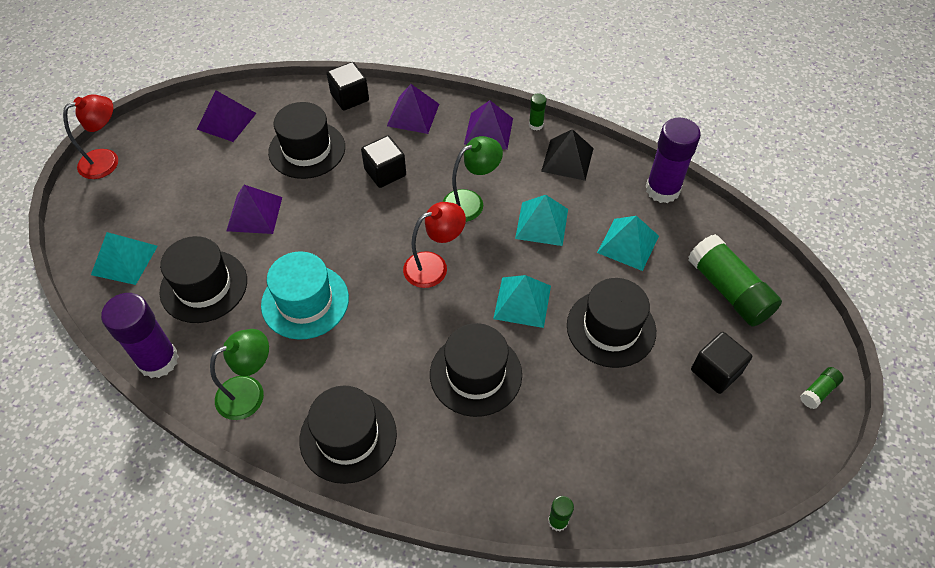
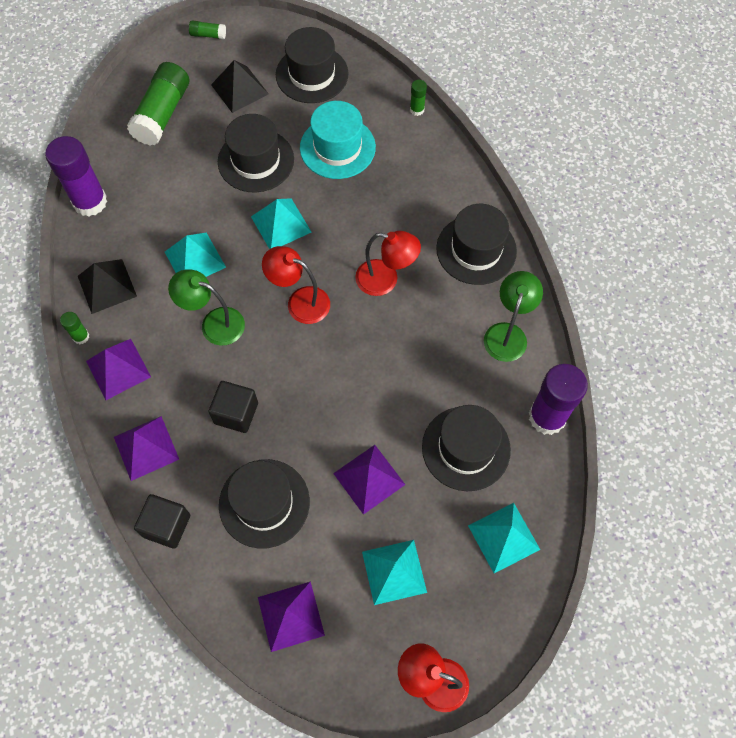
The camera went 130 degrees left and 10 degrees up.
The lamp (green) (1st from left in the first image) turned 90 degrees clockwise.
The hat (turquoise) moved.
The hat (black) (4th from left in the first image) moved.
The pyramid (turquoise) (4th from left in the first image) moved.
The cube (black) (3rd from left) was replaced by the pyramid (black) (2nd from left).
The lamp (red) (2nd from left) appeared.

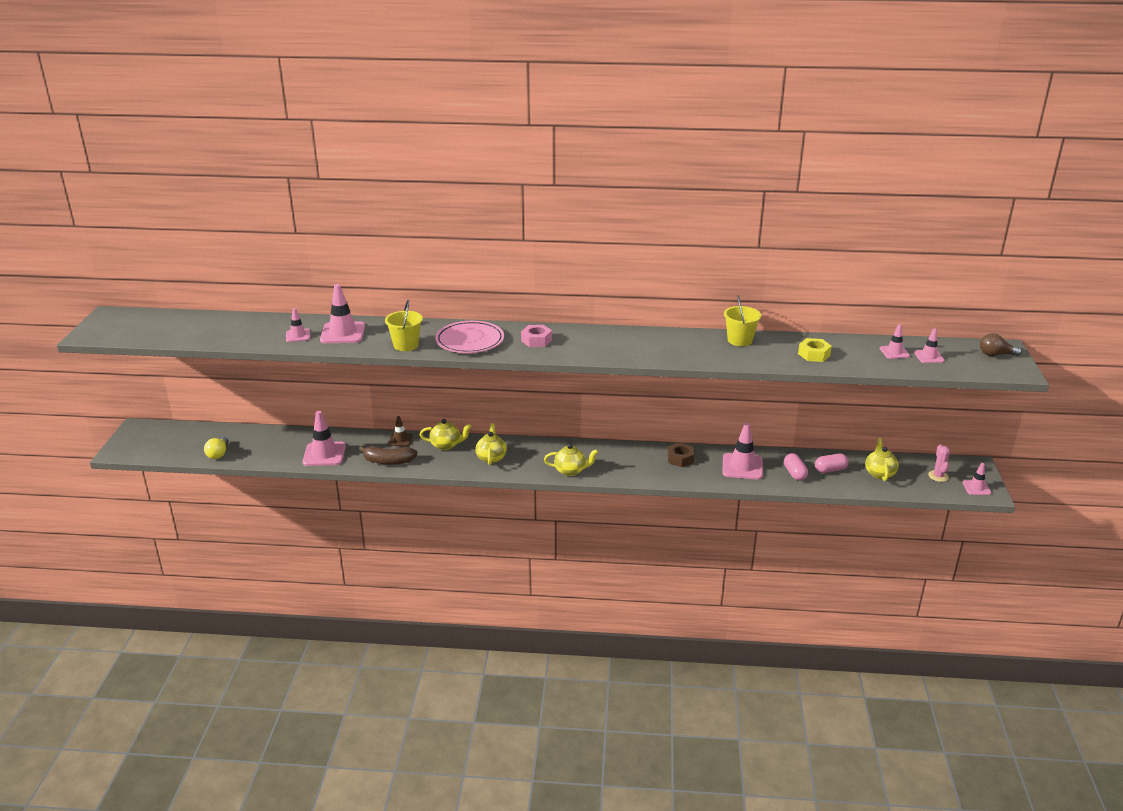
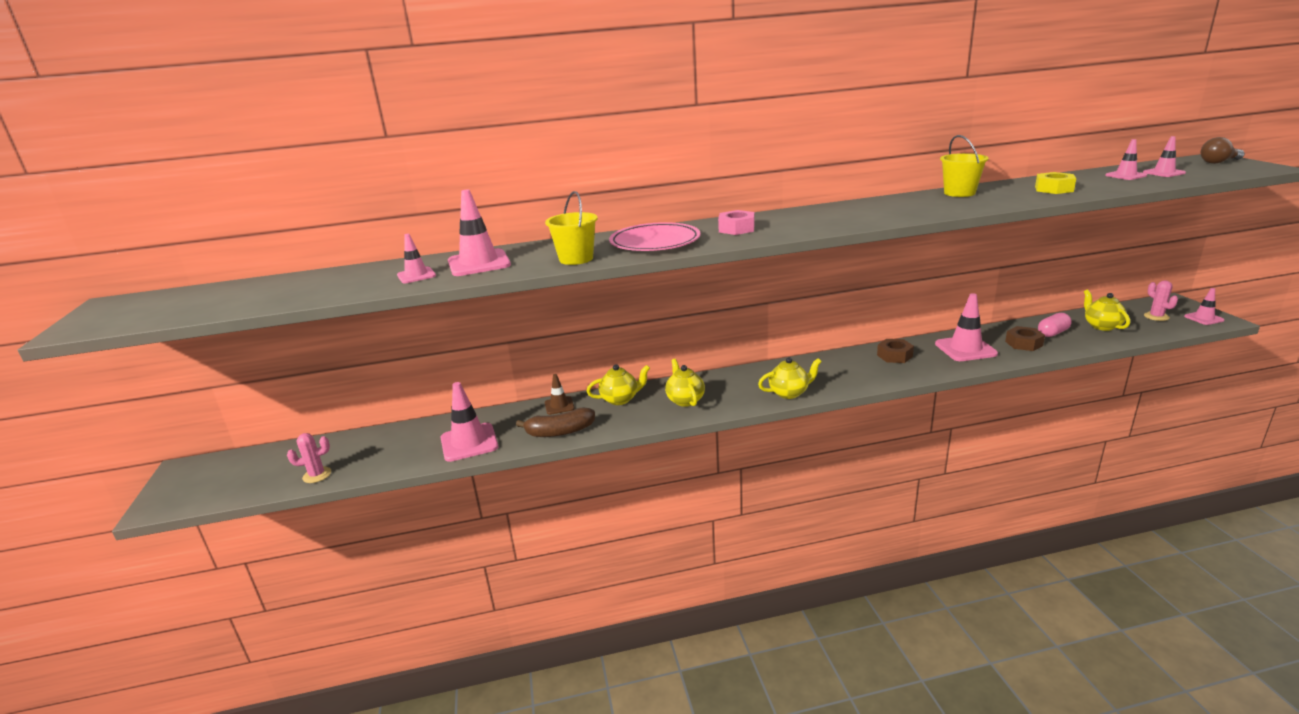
The camera went 15 degrees left and 5 degrees down.
The light bulb (yellow) was replaced by the cactus (pink) (1st from left).
The capsule (pink) (1st from left) was replaced by the nut (brown) (2nd from left).

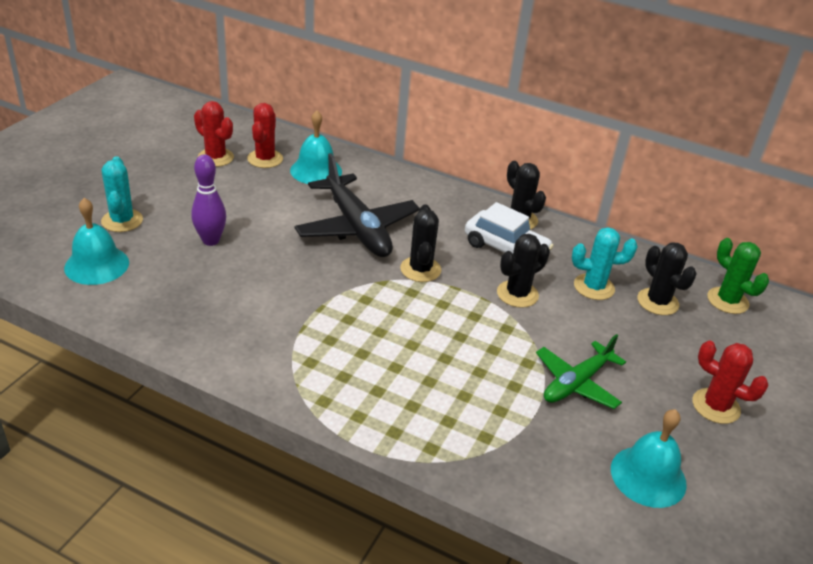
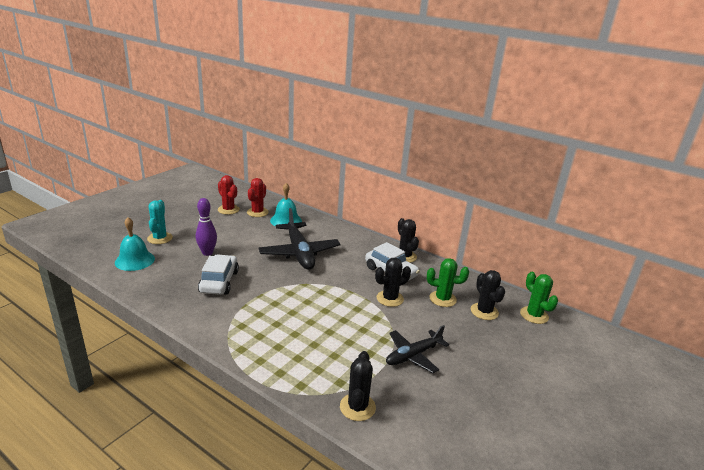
The camera went 10 degrees right and 10 degrees down.
The cactus (black) (1st from left) moved.
The plane (green) became the plane (black) (2nd from left).
The cactus (turquoise) (2nd from left) became the cactus (green) (1st from left).
The bell (turquoise) (3rd from left) disappeared.
The cactus (red) (3rd from left) disappeared.
The car (white) (1st from left) appeared.

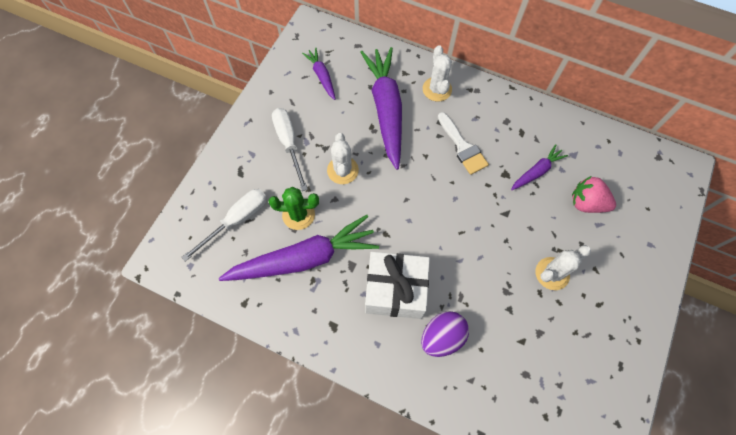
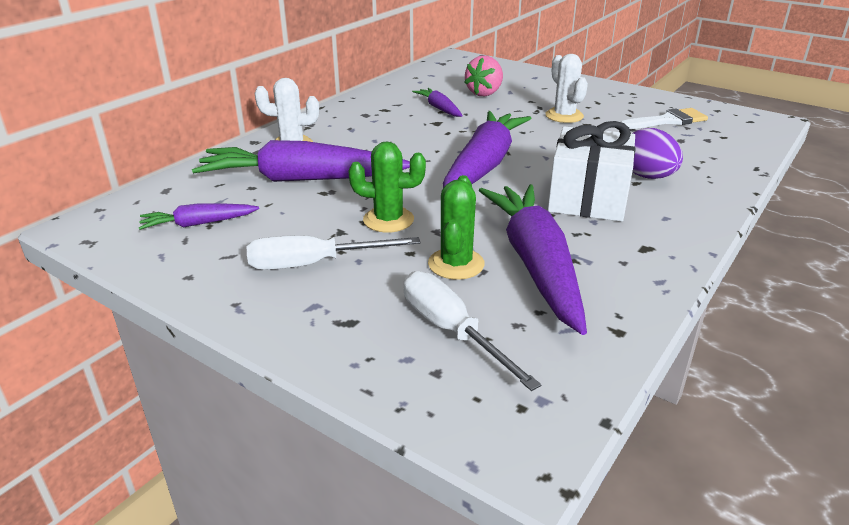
The camera went 80 degrees left and 35 degrees down.
The cactus (white) (1st from left) became the cactus (green) (1st from left).
The brush (white) moved.
The carrot (purple) (4th from left) appeared.

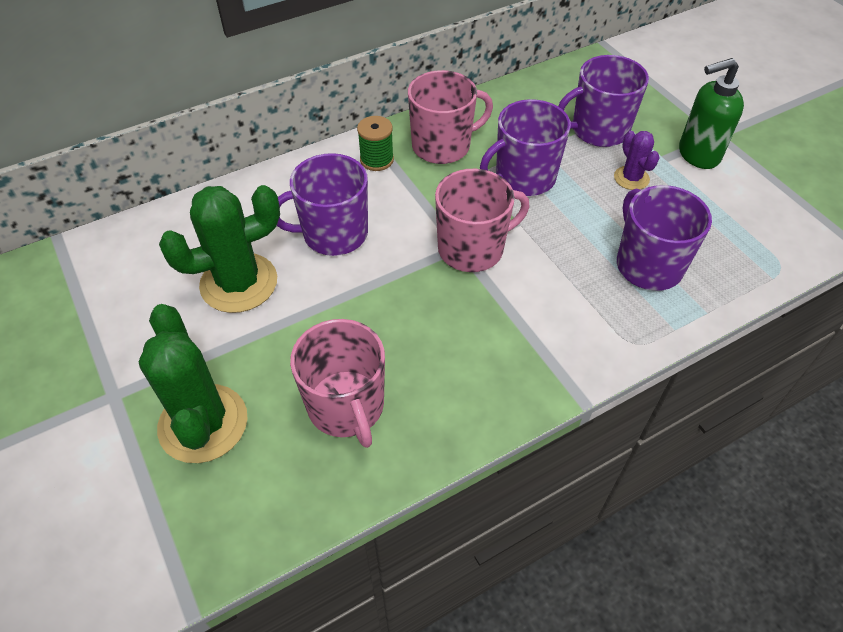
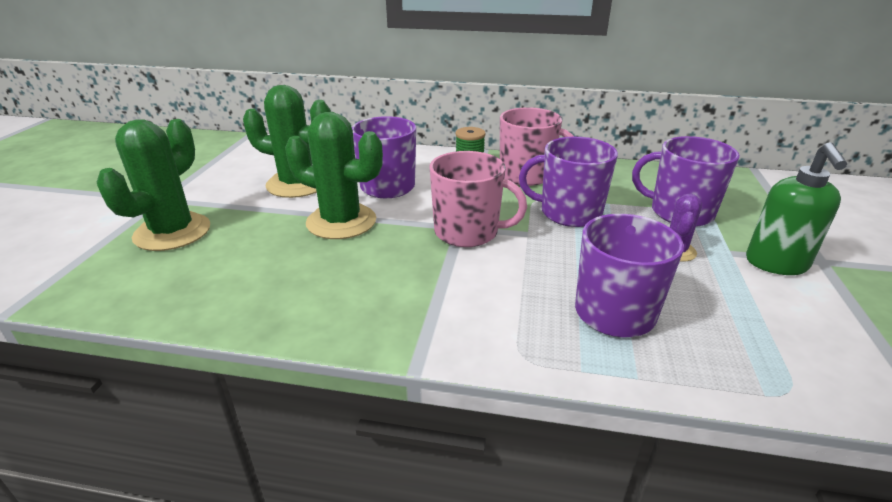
The camera went 40 degrees right and 20 degrees down.
The mug (pink) (1st from left) disappeared.
The soap dispenser (green) turned 105 degrees counterclockwise.
The cactus (green) (3rd from left) appeared.

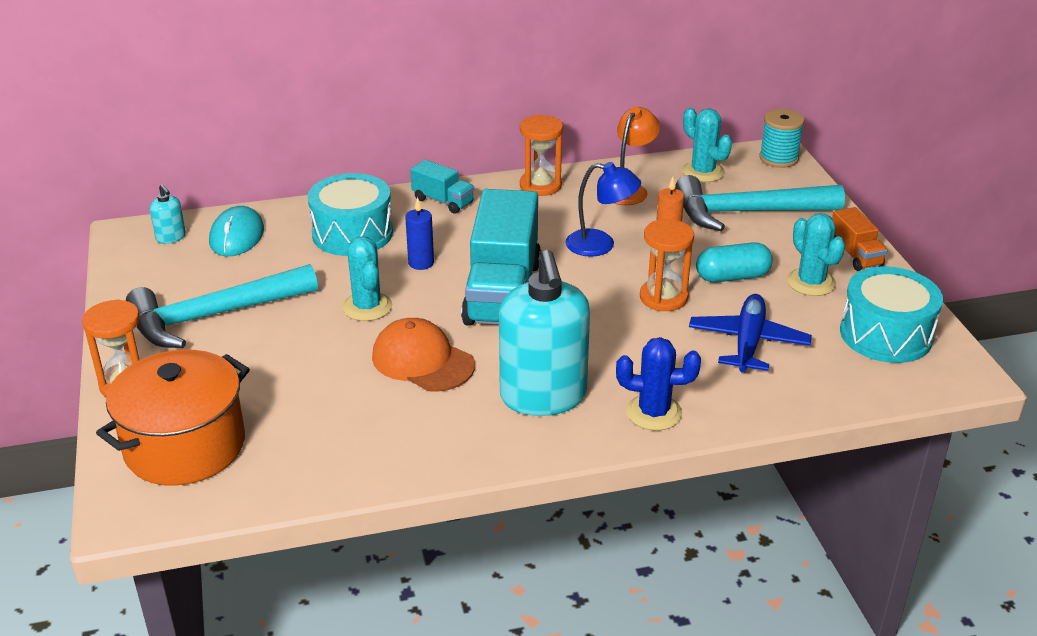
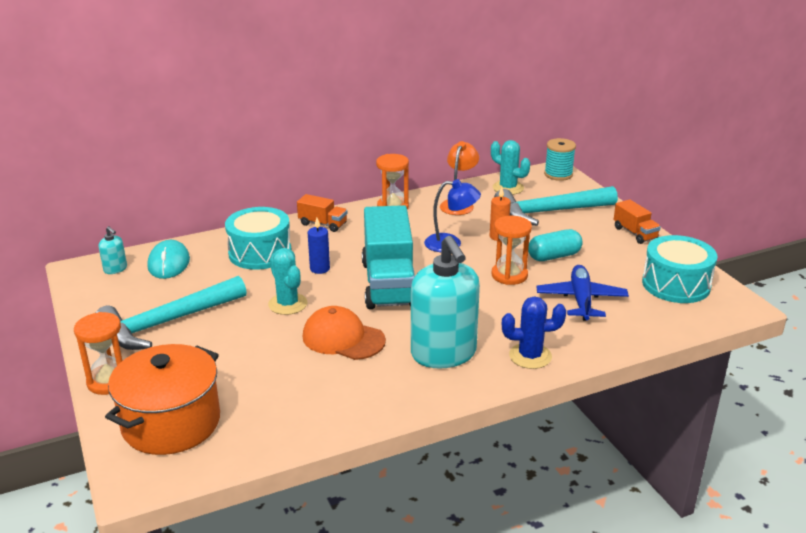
The camera went 10 degrees left and 5 degrees down.
The truck (turquoise) (1st from left) became the truck (orange) (1st from left).
The cactus (turquoise) (3rd from left) disappeared.

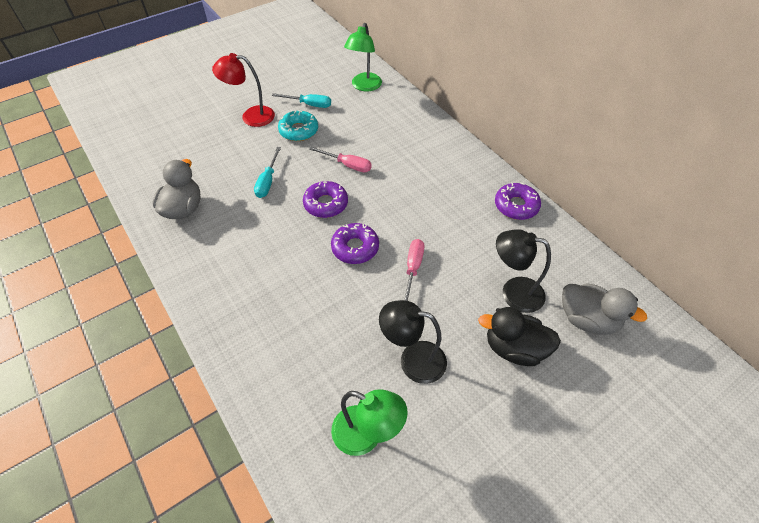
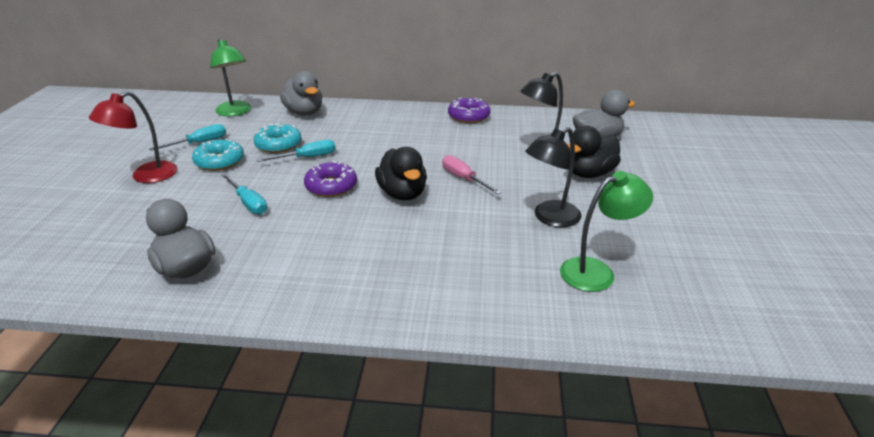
The camera went 50 degrees left and 20 degrees down.
The screwdriver (pink) (1st from left) became the screwdriver (turquoise) (3rd from left).
The donut (purple) (2nd from left) was replaced by the duck (black) (1st from left).
The donut (turquoise) (2nd from left) appeared.
The duck (grey) (2nd from left) appeared.

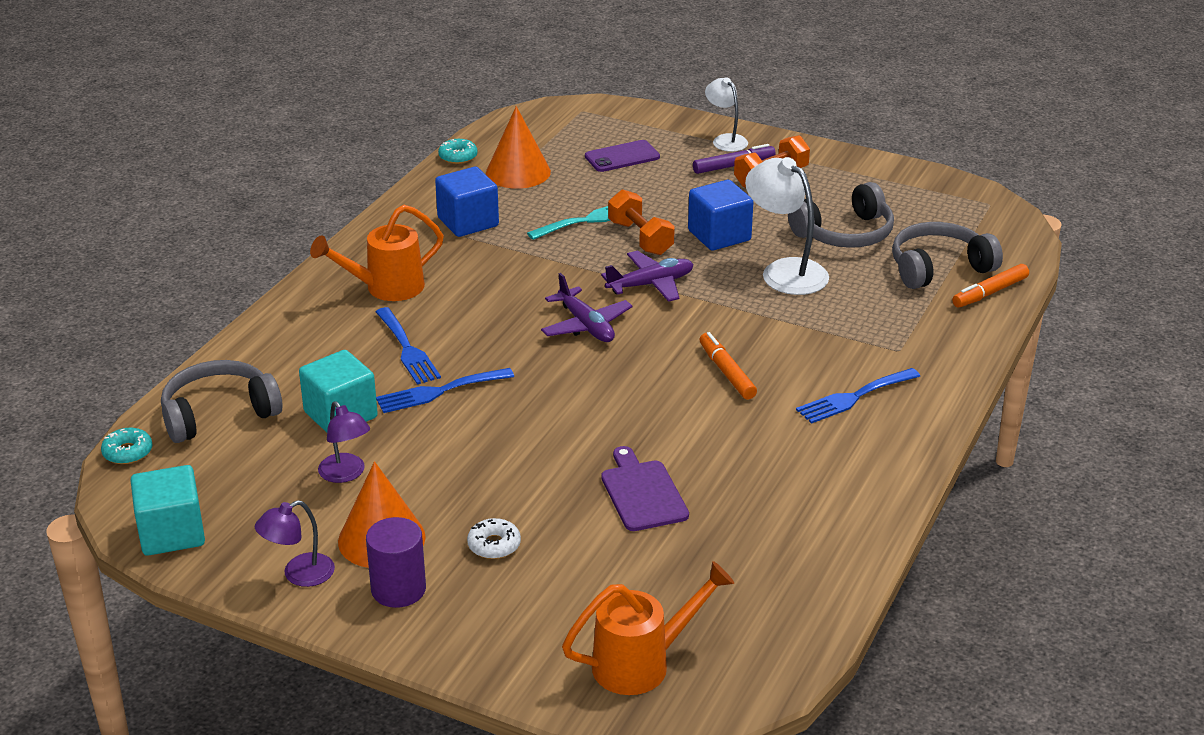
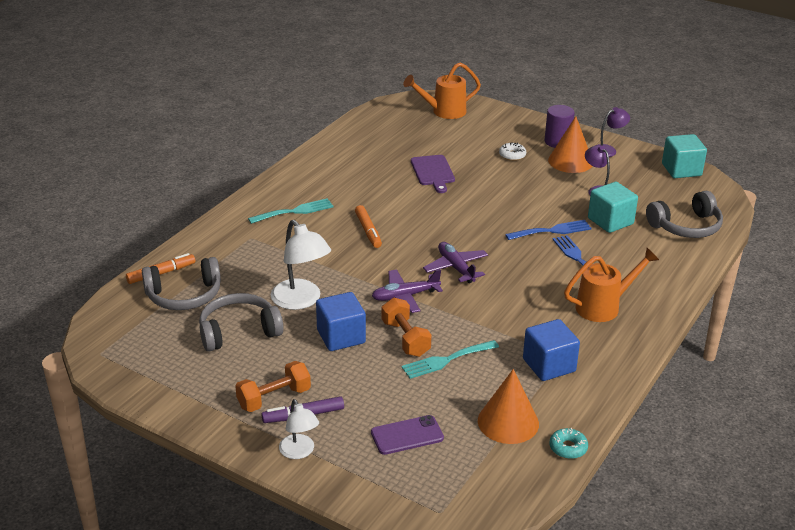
The camera went 175 degrees left and 0 degrees up.
The donut (turquoise) (1st from left) disappeared.
The fork (blue) (3rd from left) became the fork (turquoise) (1st from left).

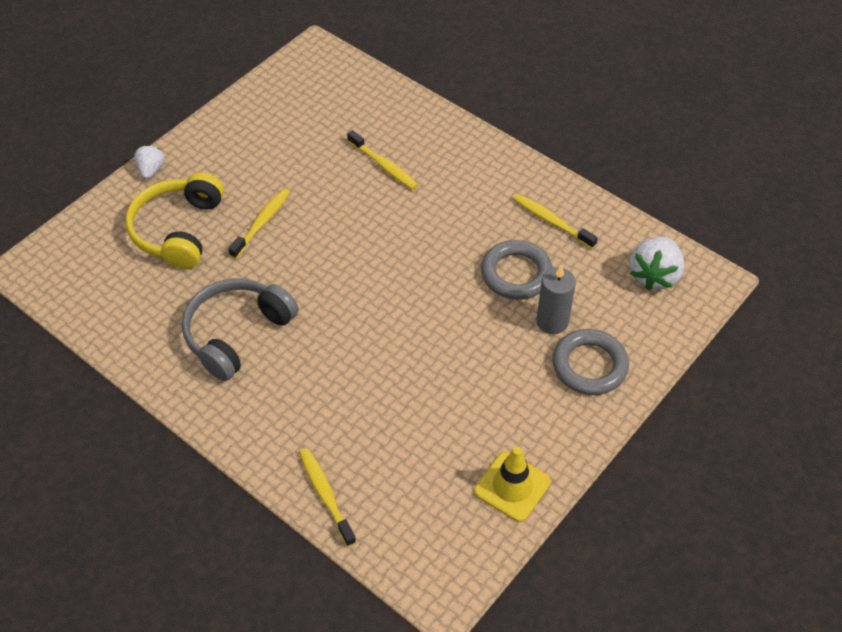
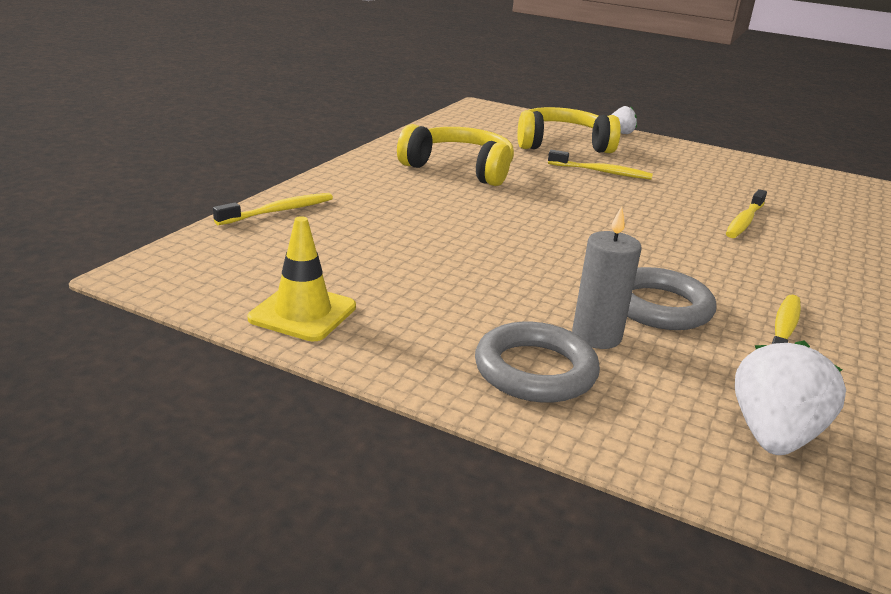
The camera went 75 degrees right and 25 degrees down.
The headphones (grey) became the headphones (yellow) (1st from left).
The strawberry (white) (2nd from left) turned 105 degrees clockwise.

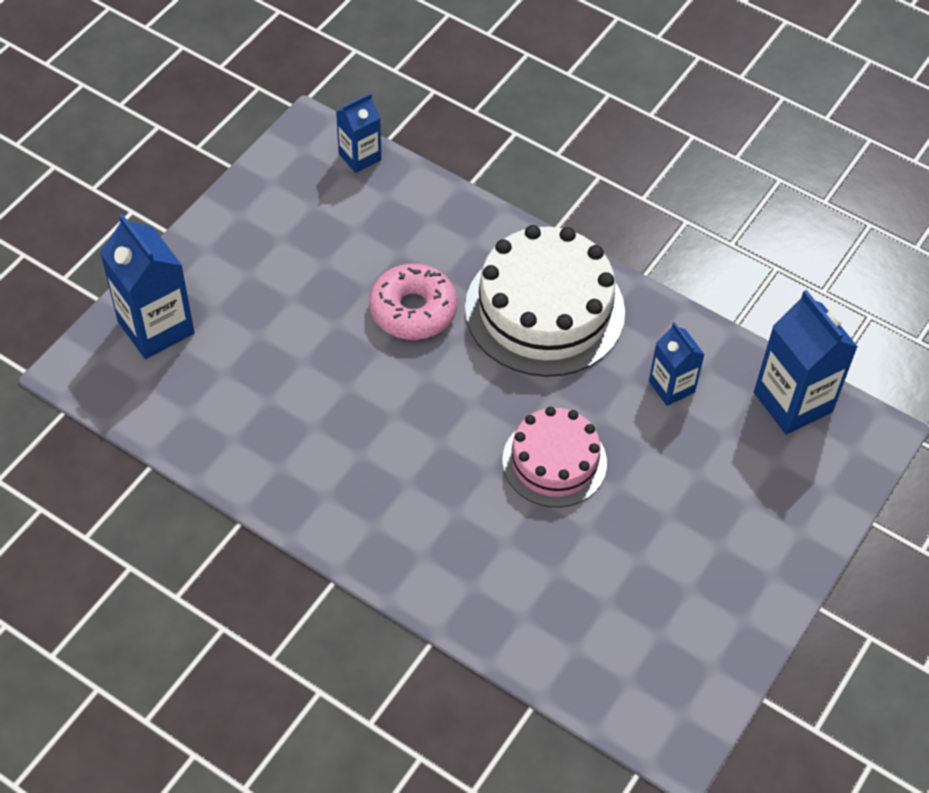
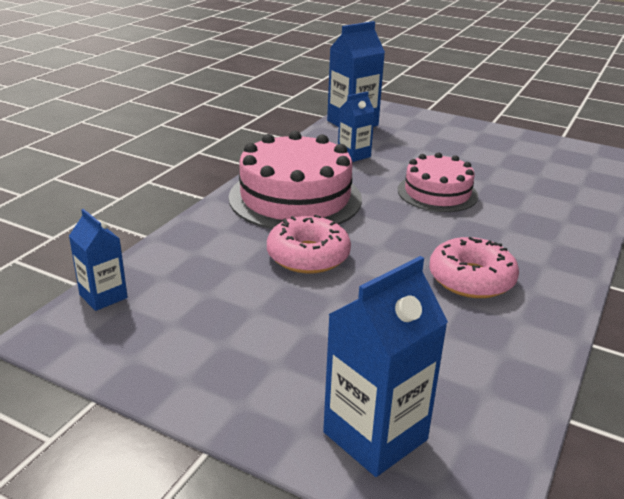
The camera went 95 degrees left and 25 degrees down.
The cake (white) became the cake (pink) (1st from left).
The donut (pink) (2nd from left) appeared.

